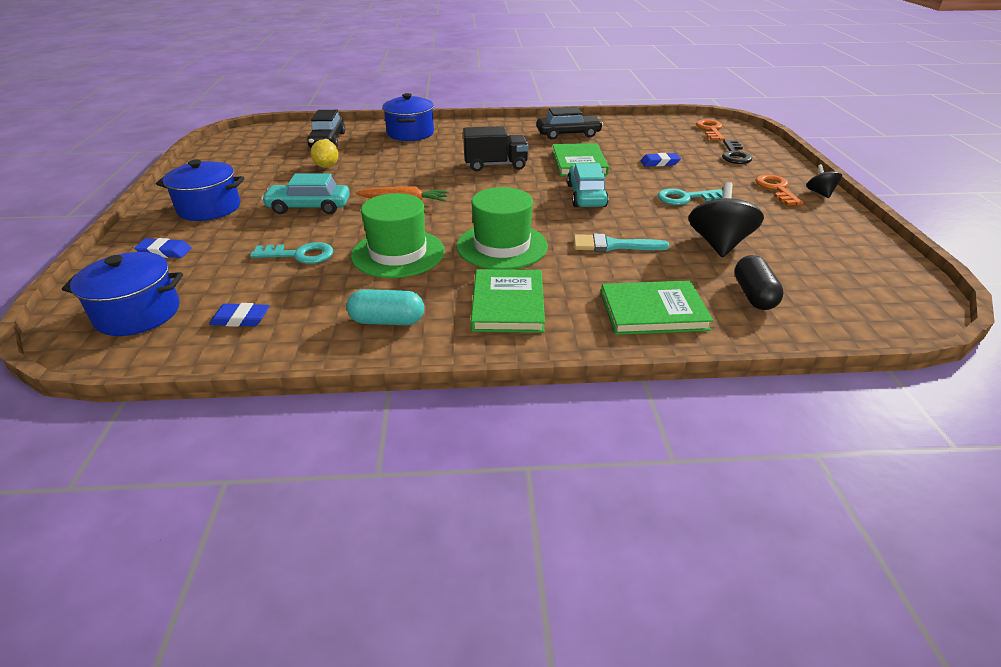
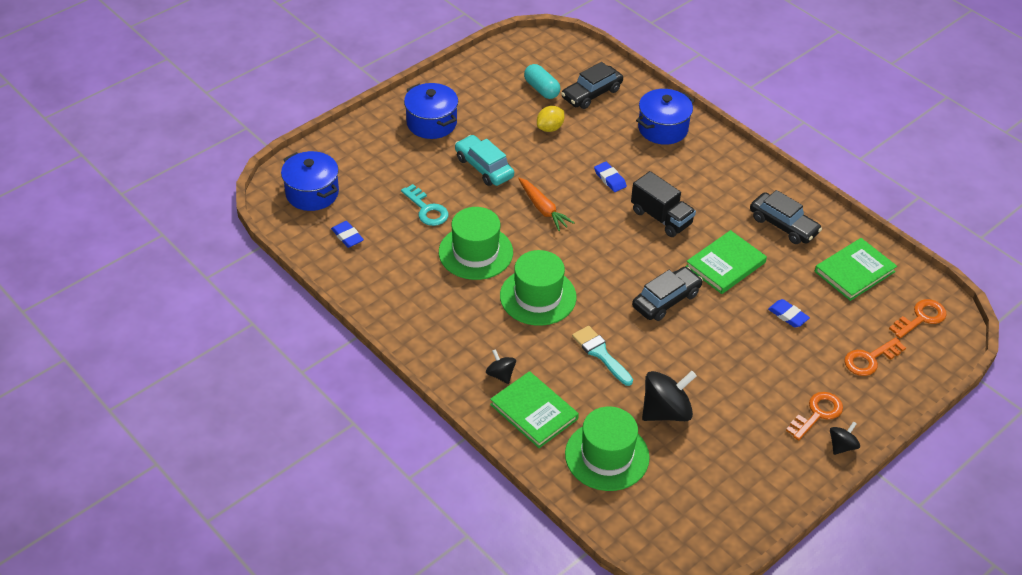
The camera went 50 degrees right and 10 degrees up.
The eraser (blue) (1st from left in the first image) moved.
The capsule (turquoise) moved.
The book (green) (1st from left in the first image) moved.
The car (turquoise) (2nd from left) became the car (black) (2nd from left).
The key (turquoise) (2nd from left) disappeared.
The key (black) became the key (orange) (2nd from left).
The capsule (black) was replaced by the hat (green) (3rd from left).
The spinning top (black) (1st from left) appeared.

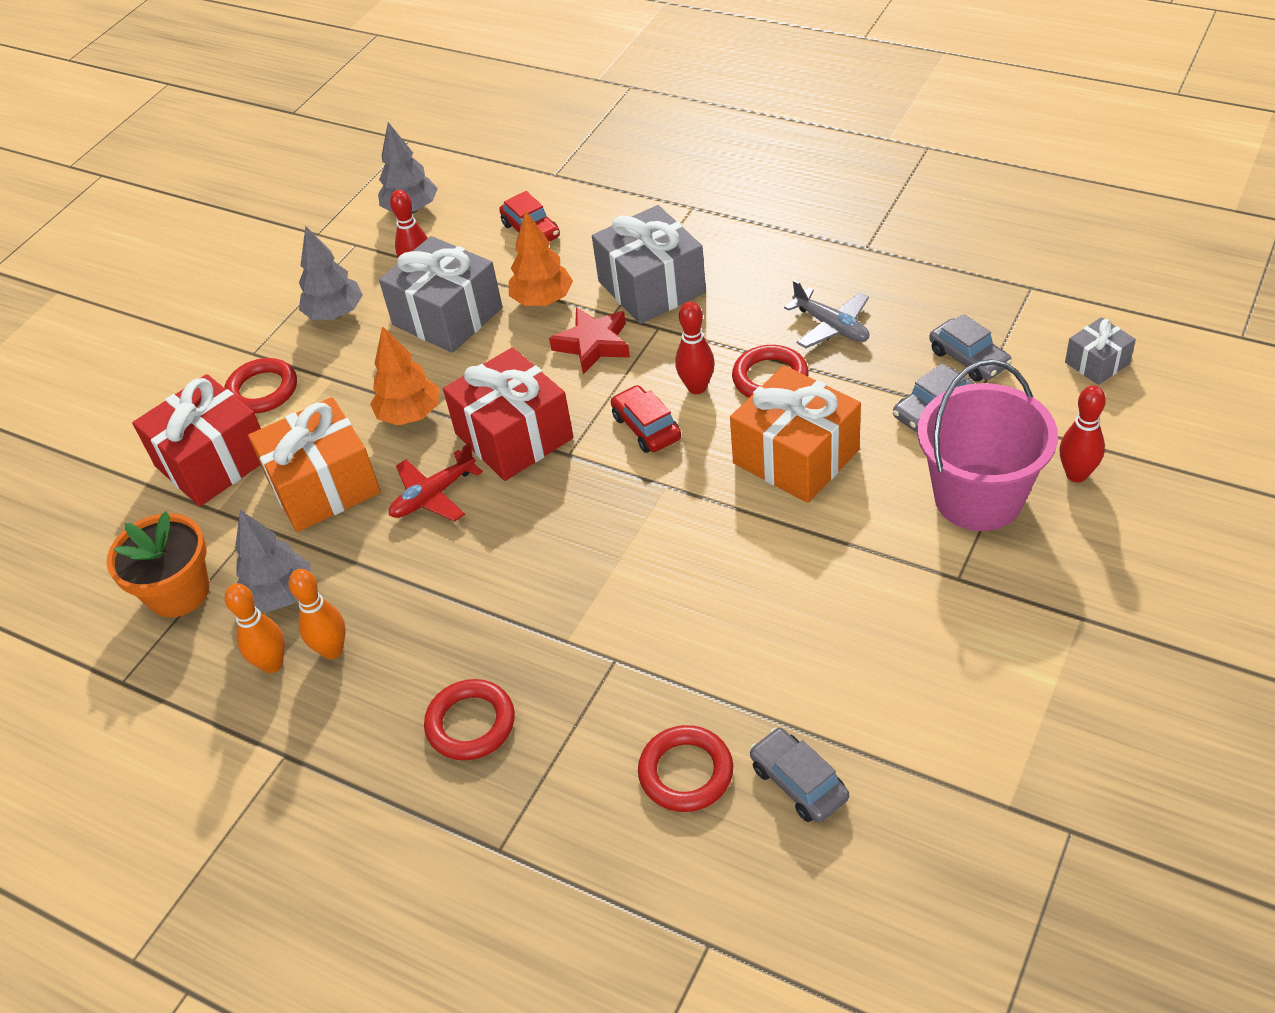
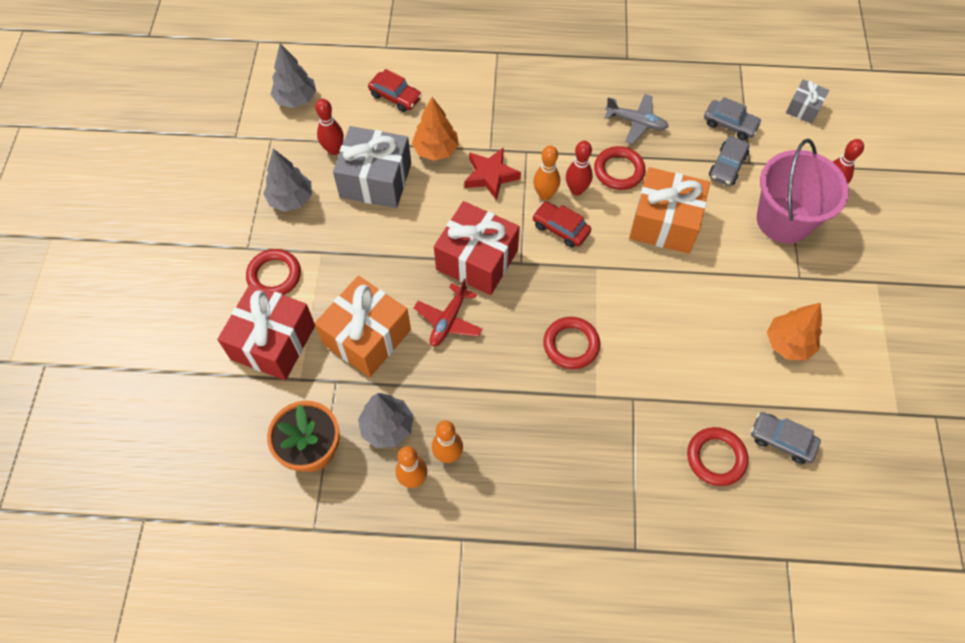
The camera went 30 degrees left and 15 degrees up.
The tree (orange) (1st from left in the first image) moved.
The ring (red) (2nd from left) moved.
The gift (grey) (2nd from left) disappeared.
The bowling pin (orange) (3rd from left) appeared.

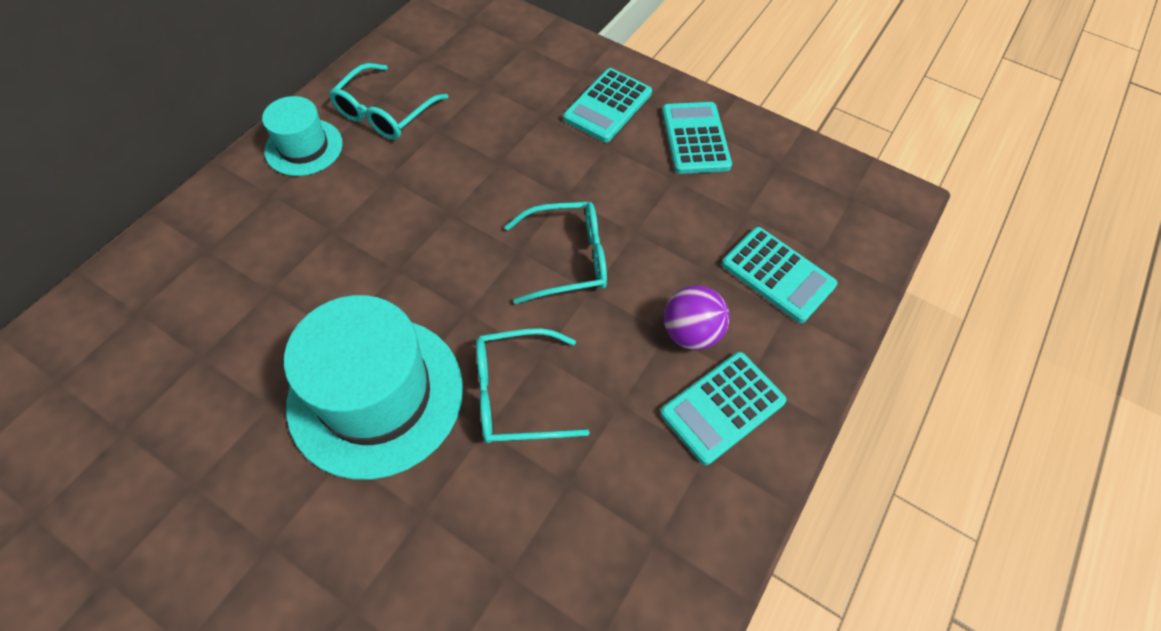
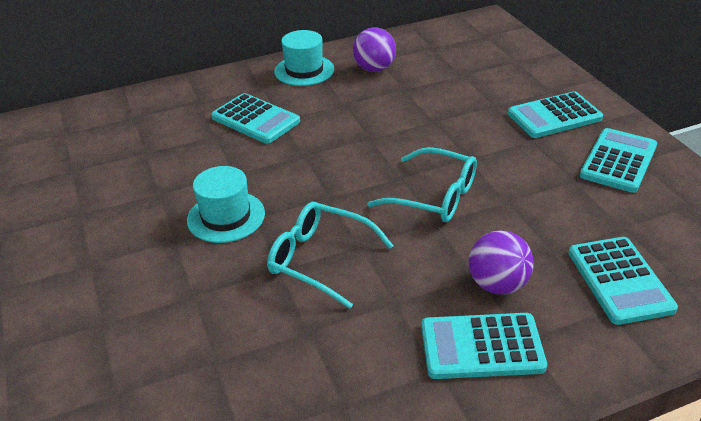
The camera went 40 degrees right and 20 degrees down.
The hat (turquoise) (2nd from left in the first image) changed to 0.54 times the size.
The glasses (turquoise) (1st from left) was replaced by the ball (purple) (1st from left).
The calculator (turquoise) (1st from left) appeared.

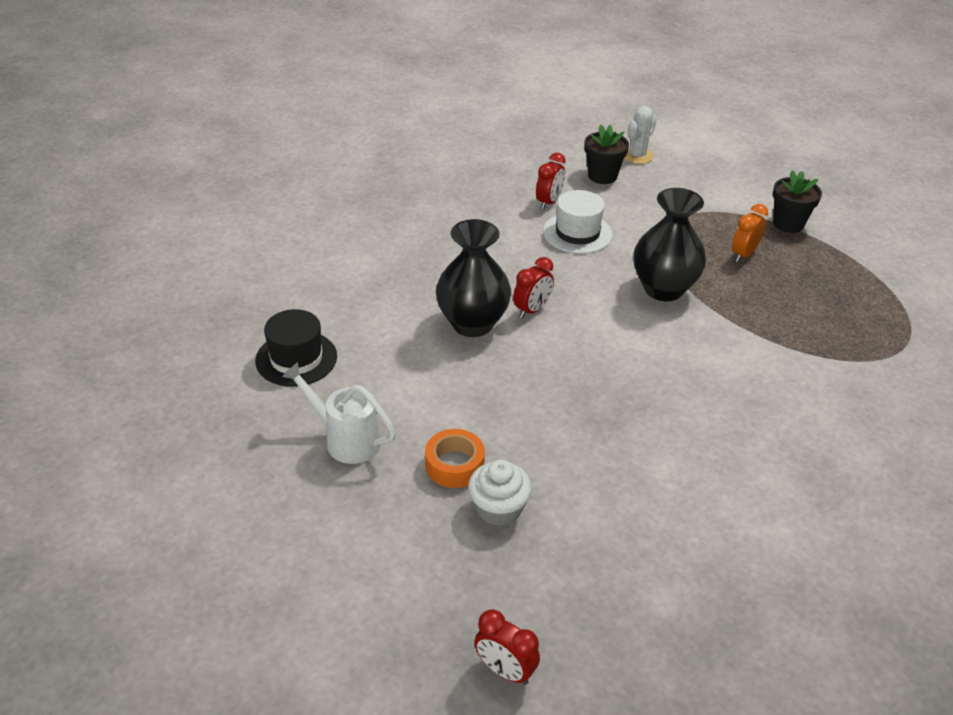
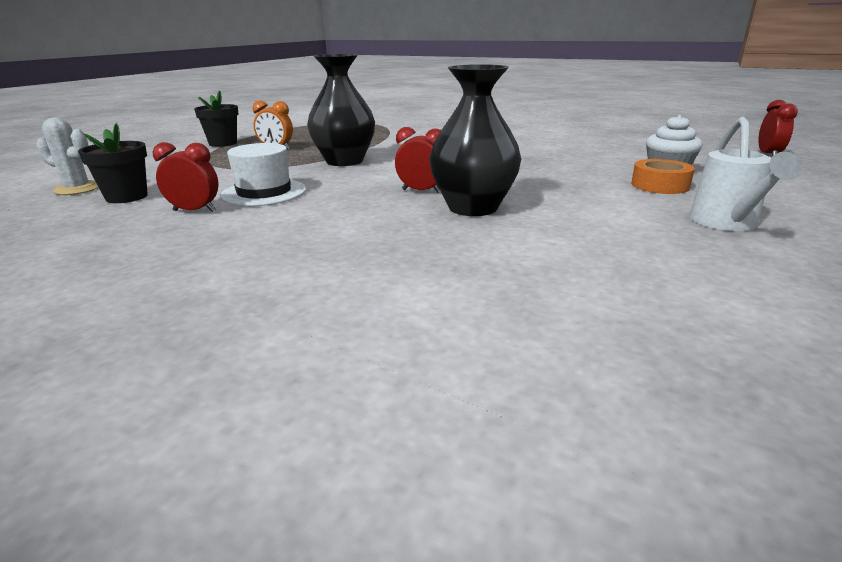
The camera went 110 degrees left and 15 degrees down.
The hat (black) disappeared.

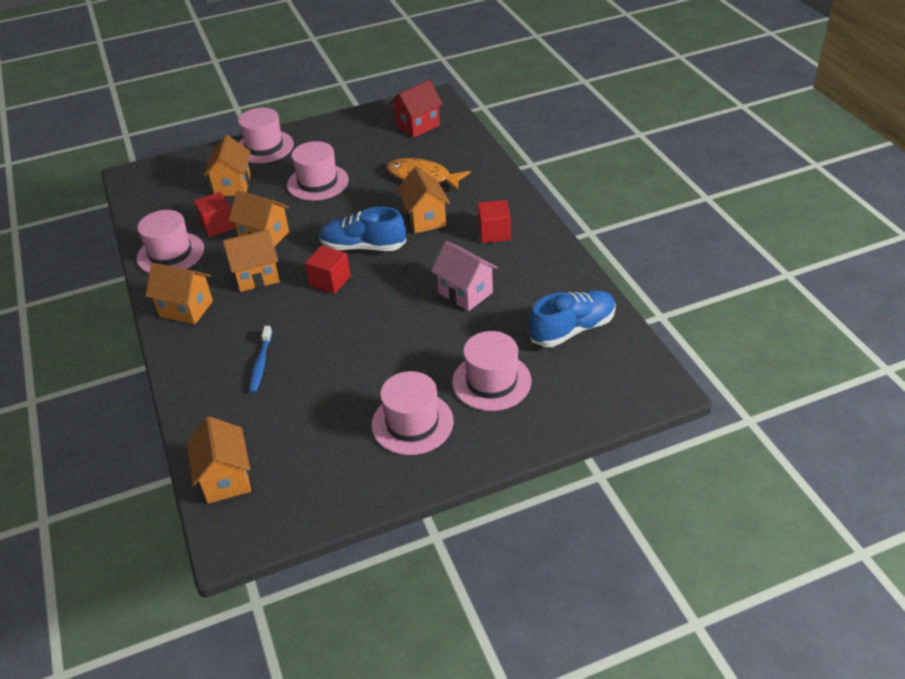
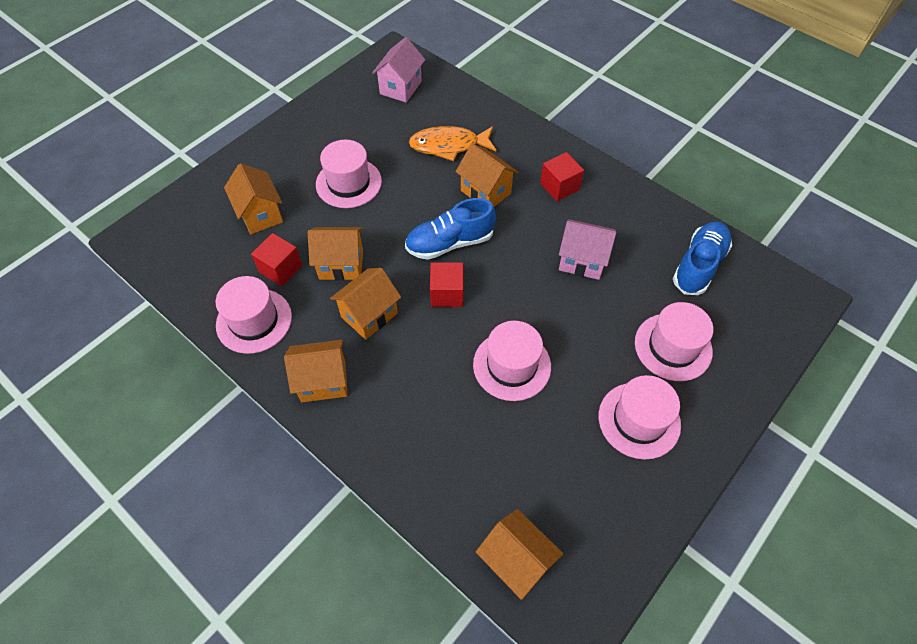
The camera went 30 degrees left and 15 degrees up.
The hat (pink) (2nd from left in the first image) moved.
The toothbrush (blue) disappeared.
The house (red) became the house (pink) (1st from left).

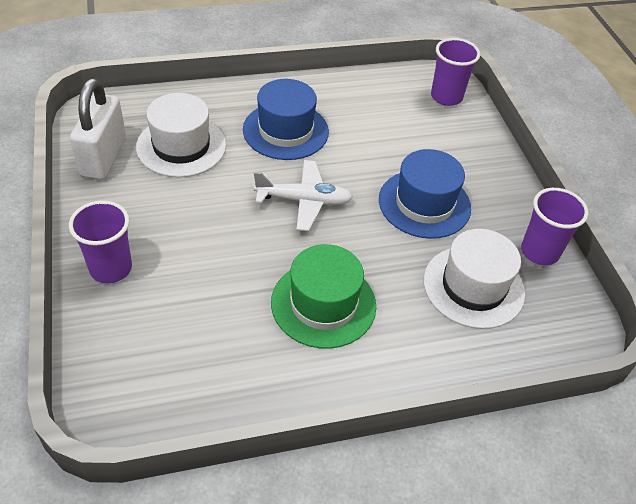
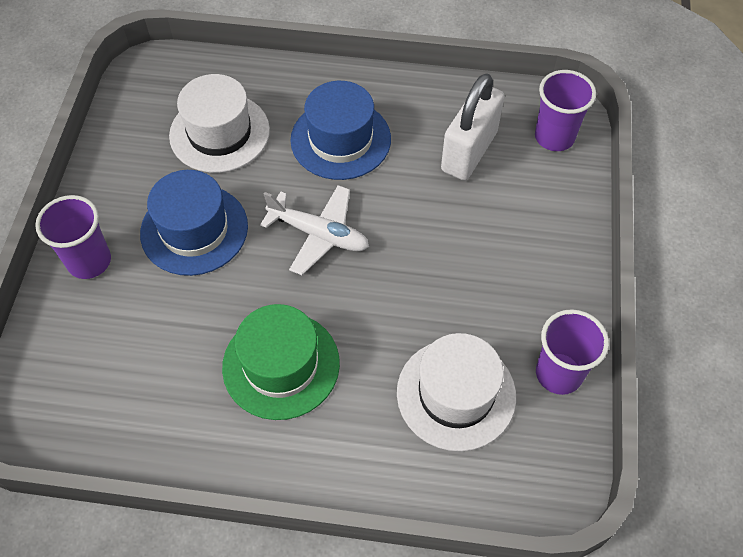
The camera went 25 degrees right and 10 degrees up.
The padlock (white) moved.
The hat (blue) (2nd from left in the first image) moved.

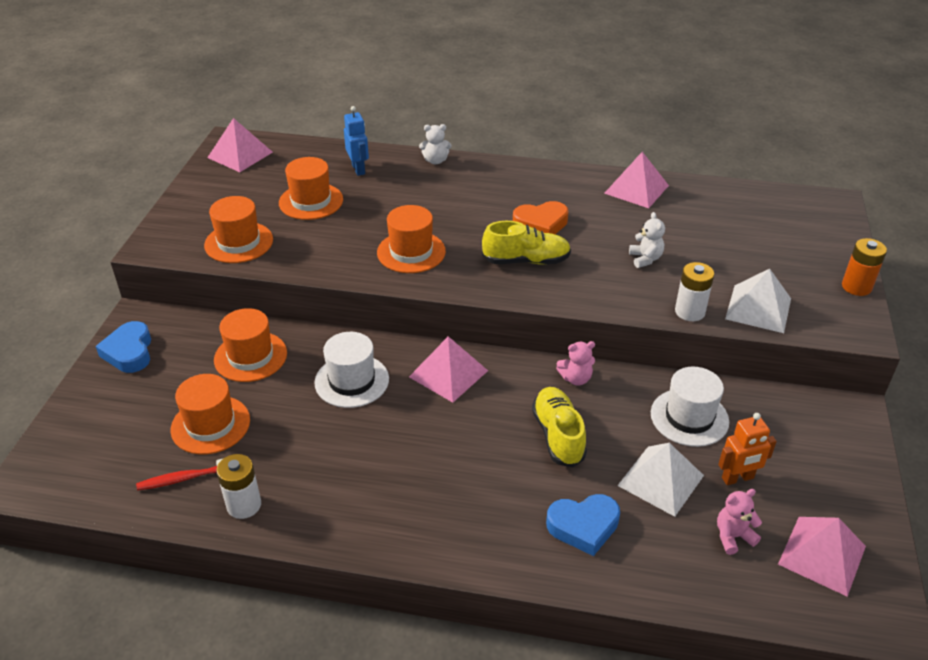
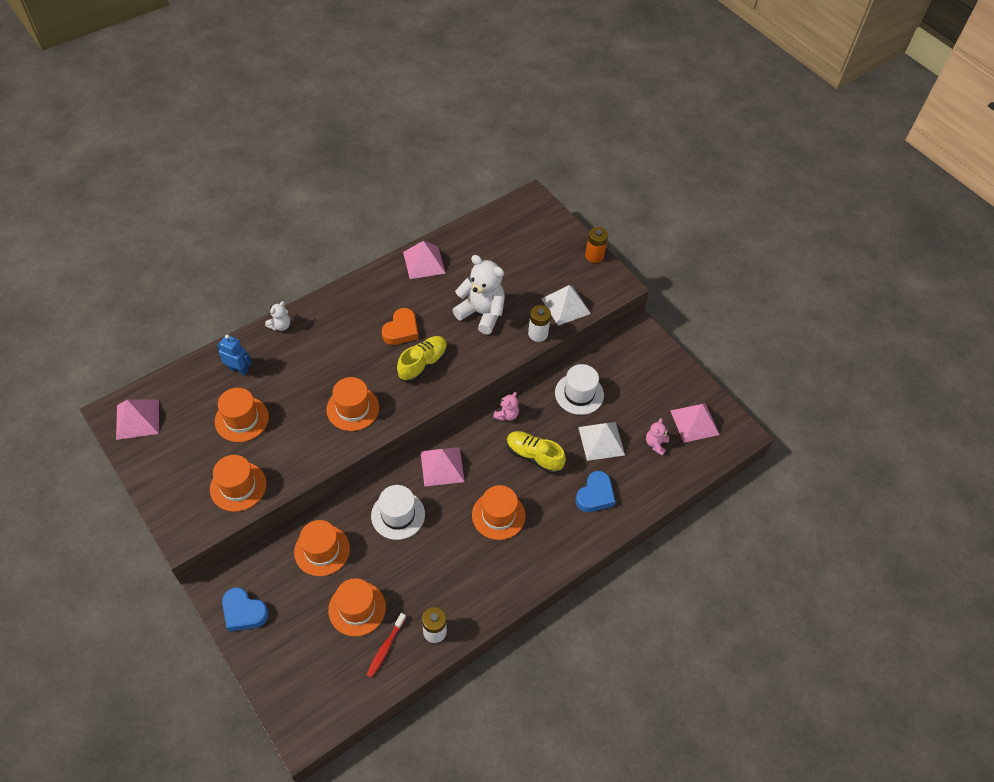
The camera went 50 degrees left and 15 degrees up.
The teddy bear (white) (2nd from left) changed to 2.06 times the size.
The robot (orange) disappeared.
The hat (orange) (6th from left) appeared.

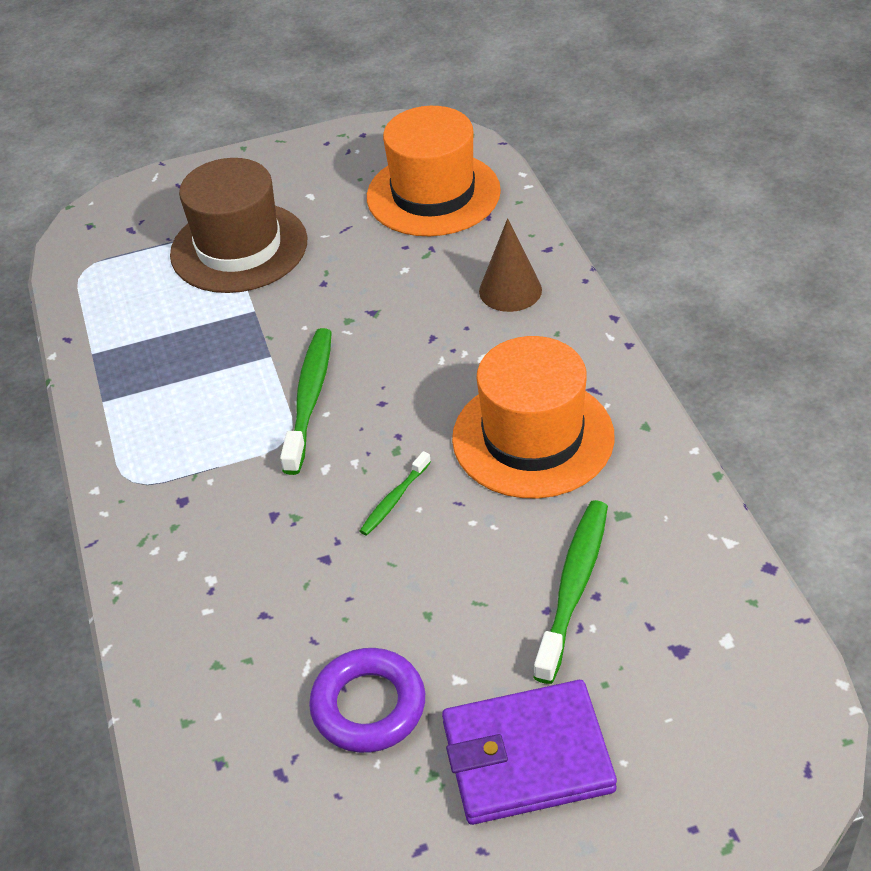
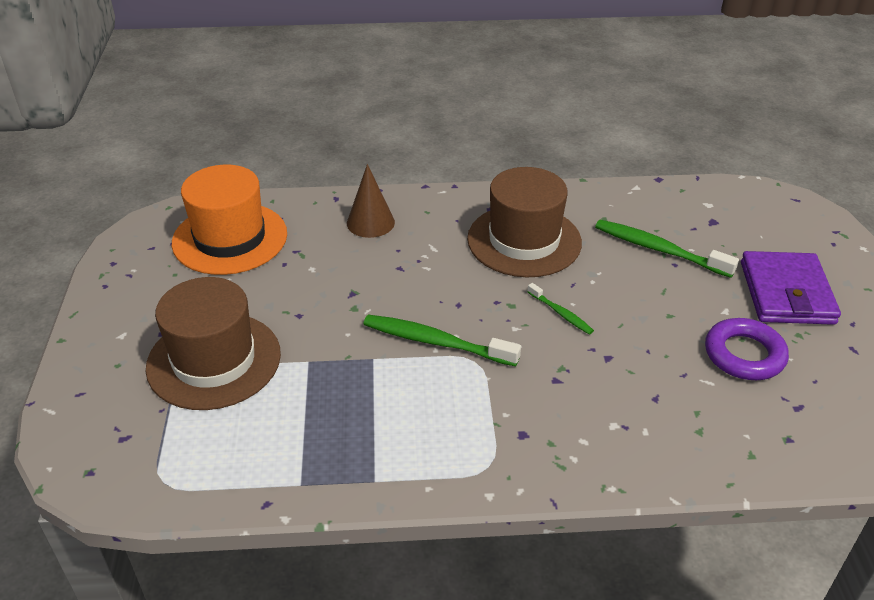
The camera went 80 degrees left and 5 degrees down.
The hat (orange) (2nd from left) became the hat (brown) (2nd from left).

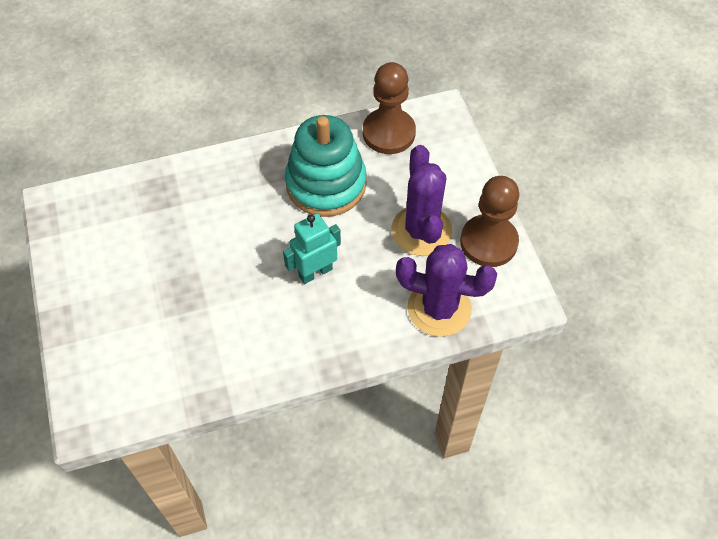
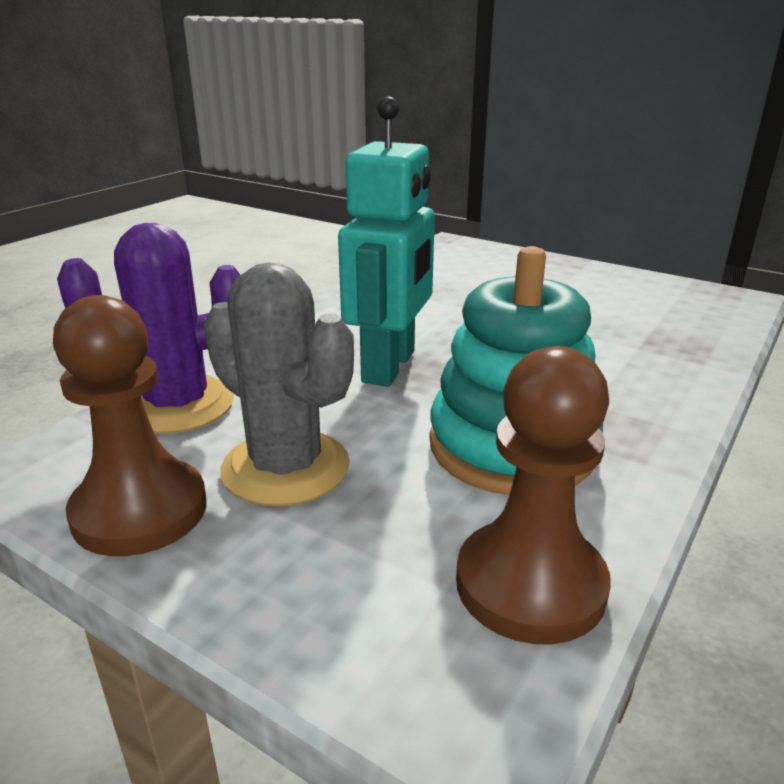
The camera went 140 degrees right and 30 degrees down.
The robot (turquoise) changed to 1.54 times the size.
The cactus (purple) (1st from left) became the cactus (grey).

